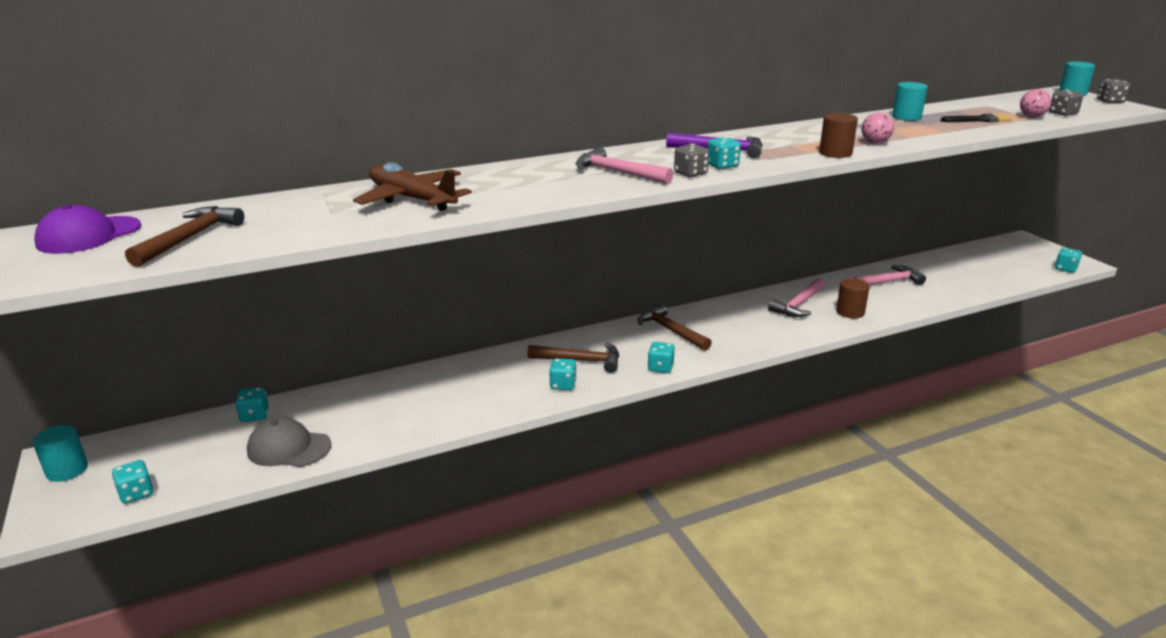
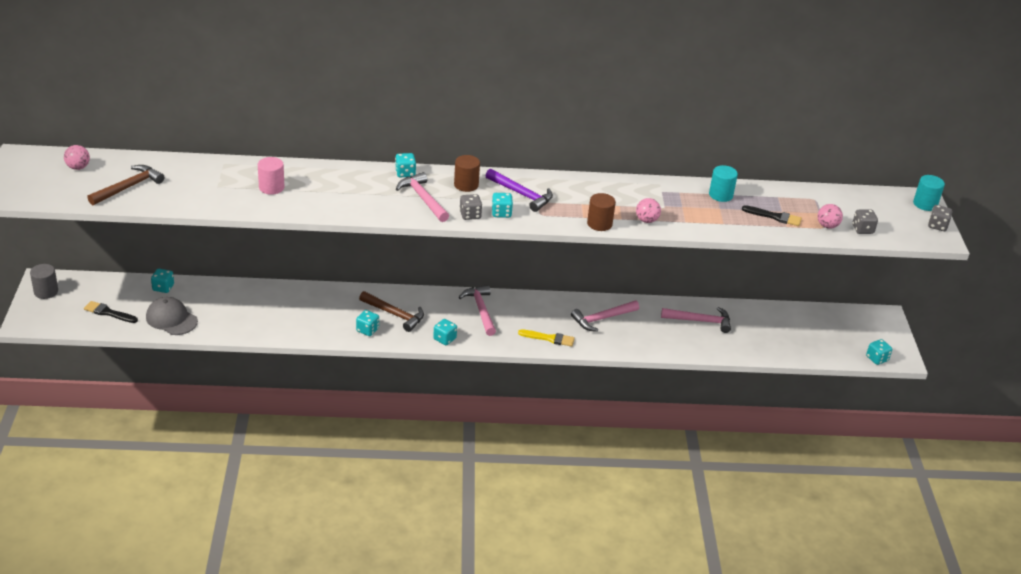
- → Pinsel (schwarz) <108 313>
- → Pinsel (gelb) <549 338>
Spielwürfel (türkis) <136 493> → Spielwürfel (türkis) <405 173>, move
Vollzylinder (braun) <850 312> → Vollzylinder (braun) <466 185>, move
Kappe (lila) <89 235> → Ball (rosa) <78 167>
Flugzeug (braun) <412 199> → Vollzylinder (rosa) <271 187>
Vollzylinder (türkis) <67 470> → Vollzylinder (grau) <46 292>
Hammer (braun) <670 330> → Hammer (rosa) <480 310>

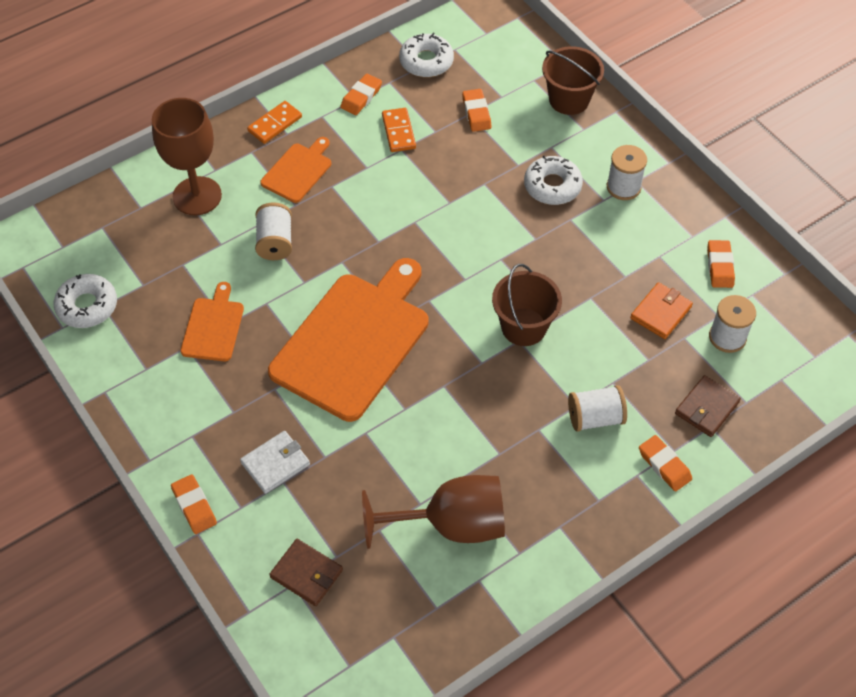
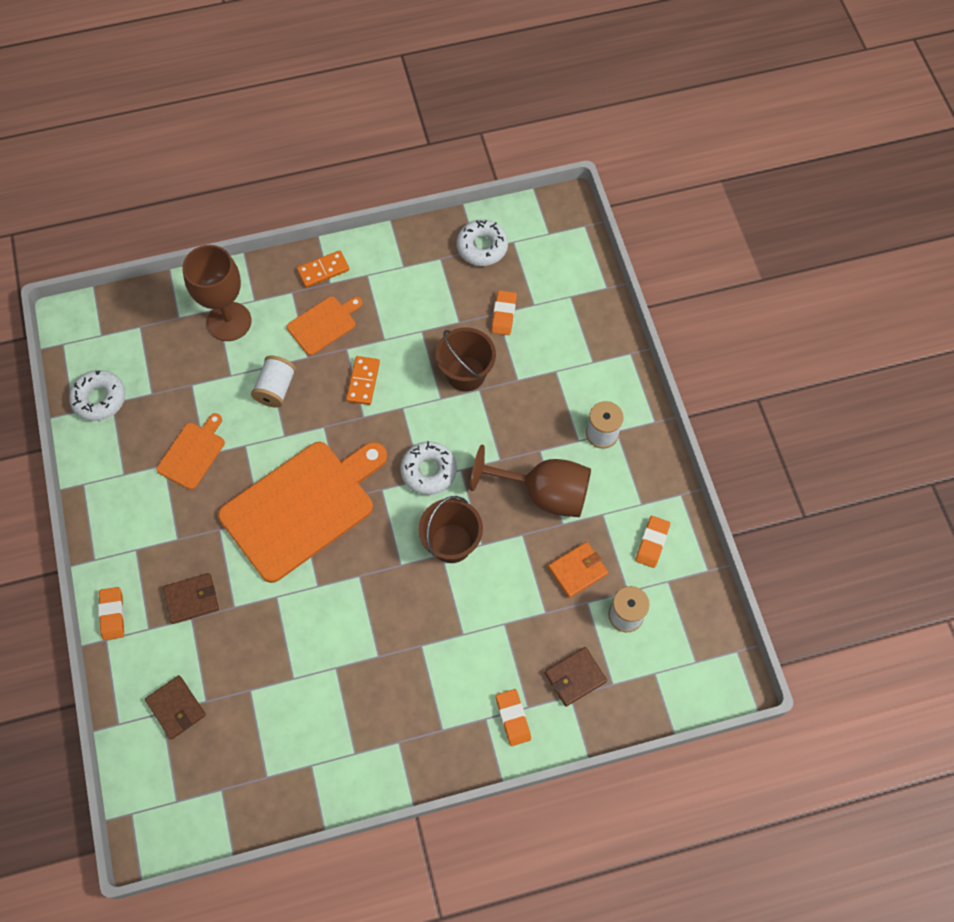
Radiergummi (orange) <361 97> → -
Garnrolle (weiß) <595 418> → -
Kelch (braun) <451 525> → Kelch (braun) <544 493>, move
Dominostein (orange) <399 132> → Dominostein (orange) <363 381>, move
Donut (weiß) <552 186> → Donut (weiß) <428 471>, move
Eimer (braun) <569 100> → Eimer (braun) <466 374>, move
Geldbörse (weiß) <275 464> → Geldbörse (braun) <192 599>

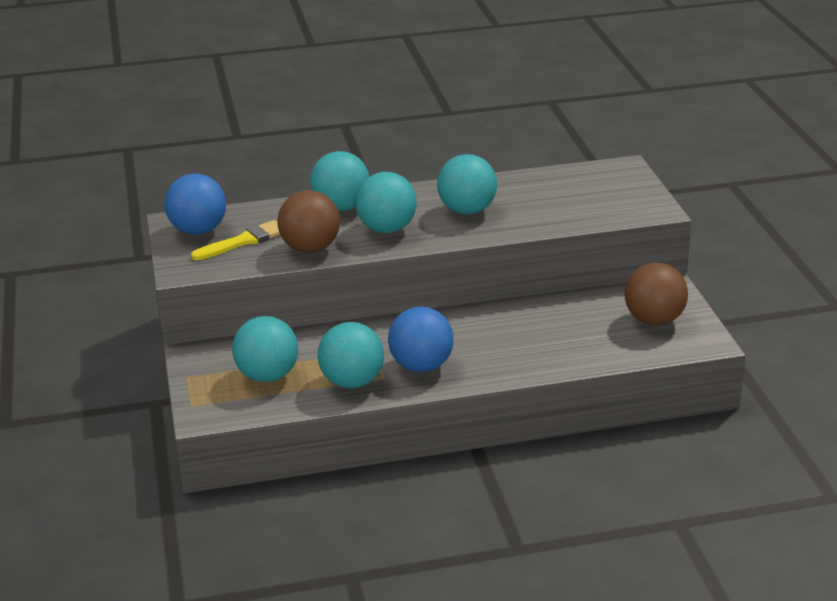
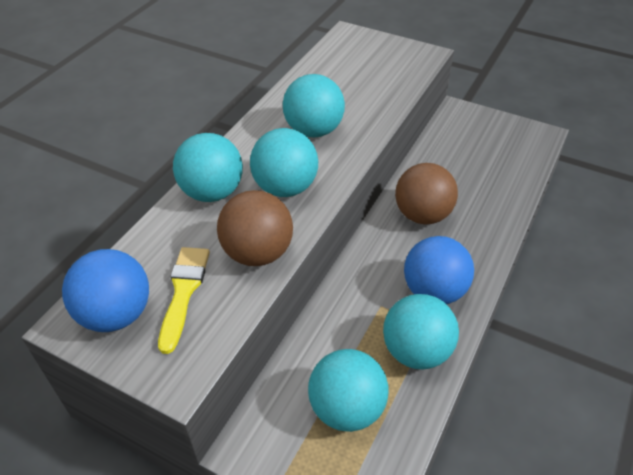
Ball (braun) <654 320> → Ball (braun) <422 215>, move

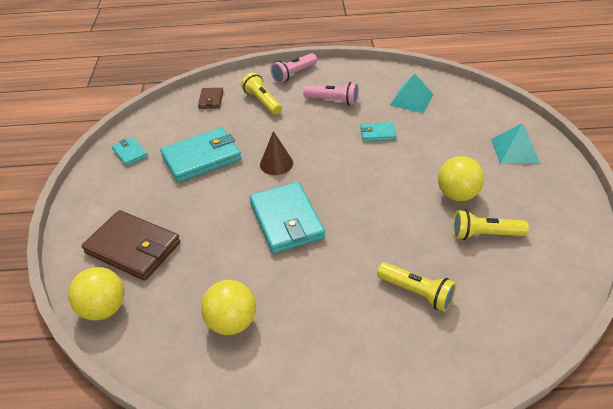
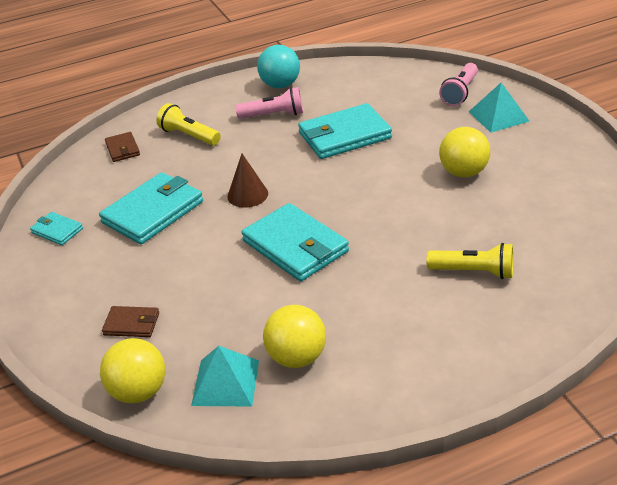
Taschenlampe (gelb) <484 234> → -
- → Ball (türkis) <280 85>
Taschenlampe (rosa) <294 74> → Taschenlampe (rosa) <460 93>, move
Pyramide (türkis) <411 99> → Pyramide (türkis) <225 382>, move
Geldbörse (braun) <133 248> → Geldbörse (braun) <131 324>, x0.50
Geldbörse (türkis) <377 133> → Geldbörse (türkis) <344 136>, x2.00

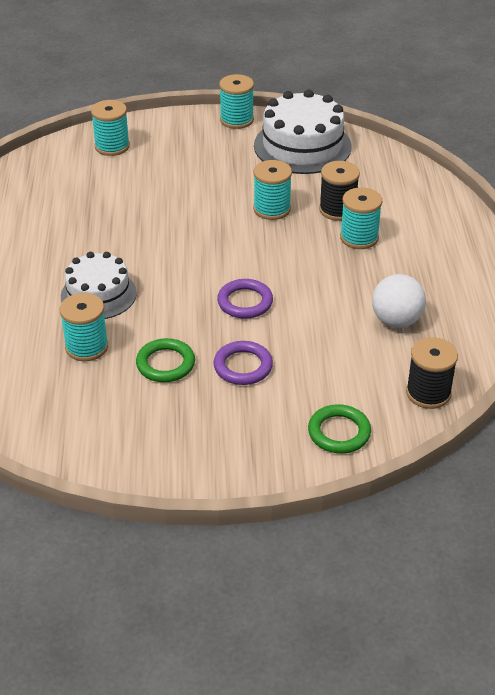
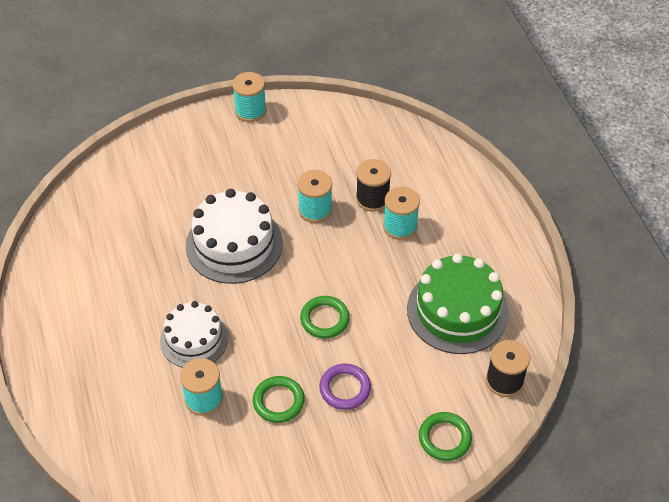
Garnrolle (türkis) <112 146> → -
Kuchen (weiß) <302 146> → Kuchen (weiß) <234 244>, move
Ball (weiß) <396 320> → Kuchen (grün) <457 311>
Ring (lila) <245 302> → Ring (grün) <324 319>

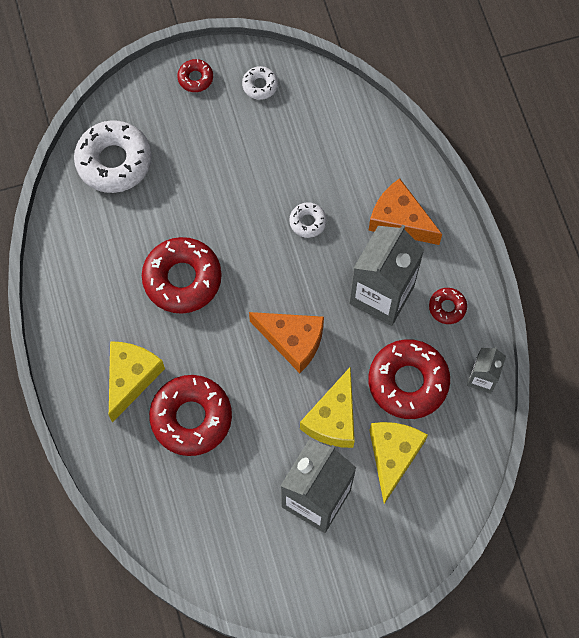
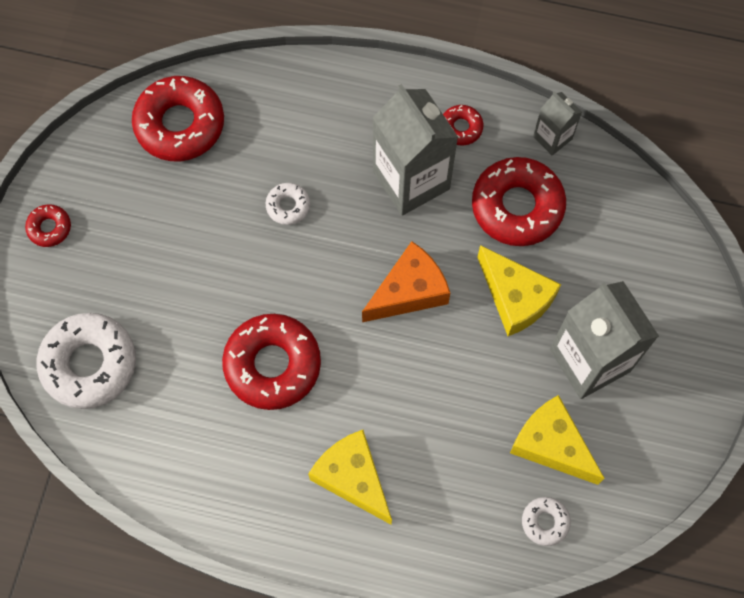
Käse (orange) <400 220> → -
Donut (rot) <191 418> → Donut (rot) <180 124>, move
Donut (weiß) <260 85> → Donut (weiß) <545 522>, move
Käse (gelb) <393 456> → Käse (gelb) <551 445>, move

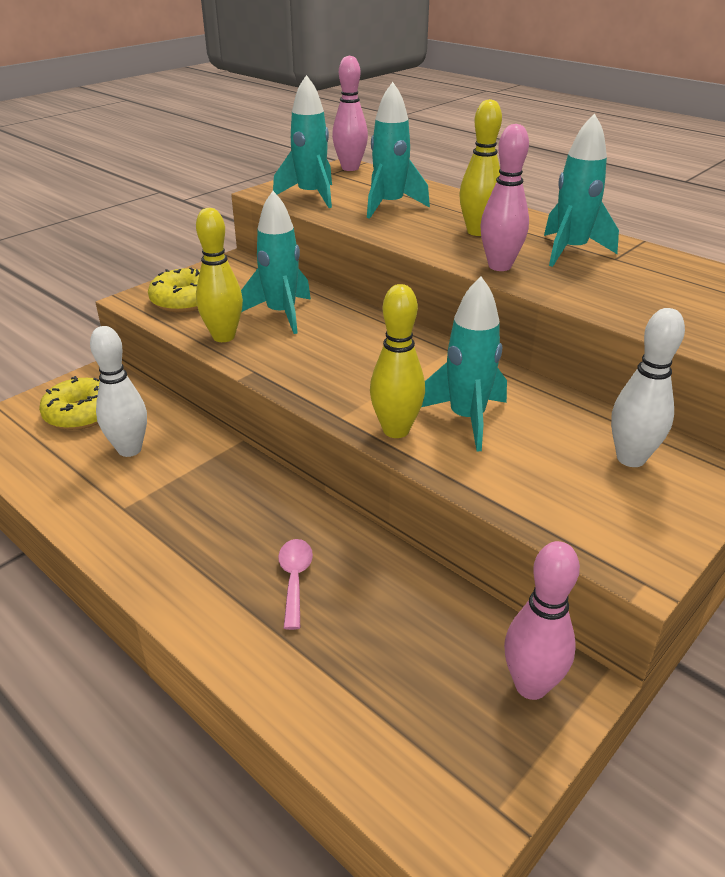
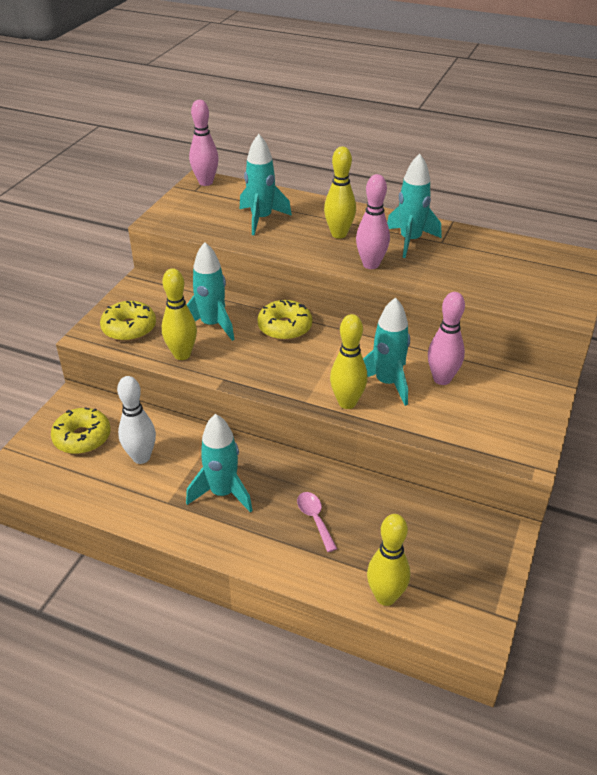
Bowlingkegel (weiß) <630 458> → -
- → Donut (gelb) <285 327>
- → Bowlingkegel (gelb) <385 597>
Rakete (türkis) <311 196> → Rakete (türkis) <222 493>, move
Bowlingkegel (rosa) <531 686> → Bowlingkegel (rosa) <442 379>, move

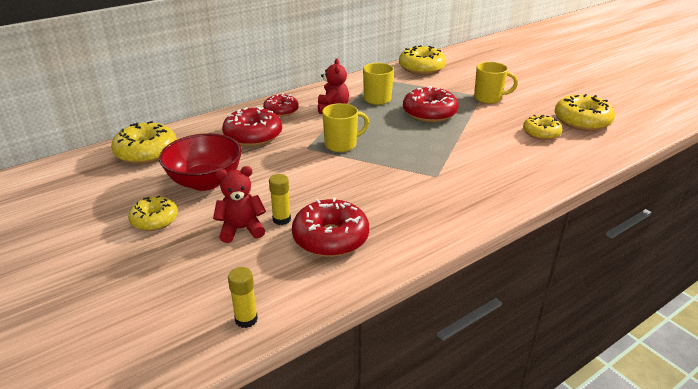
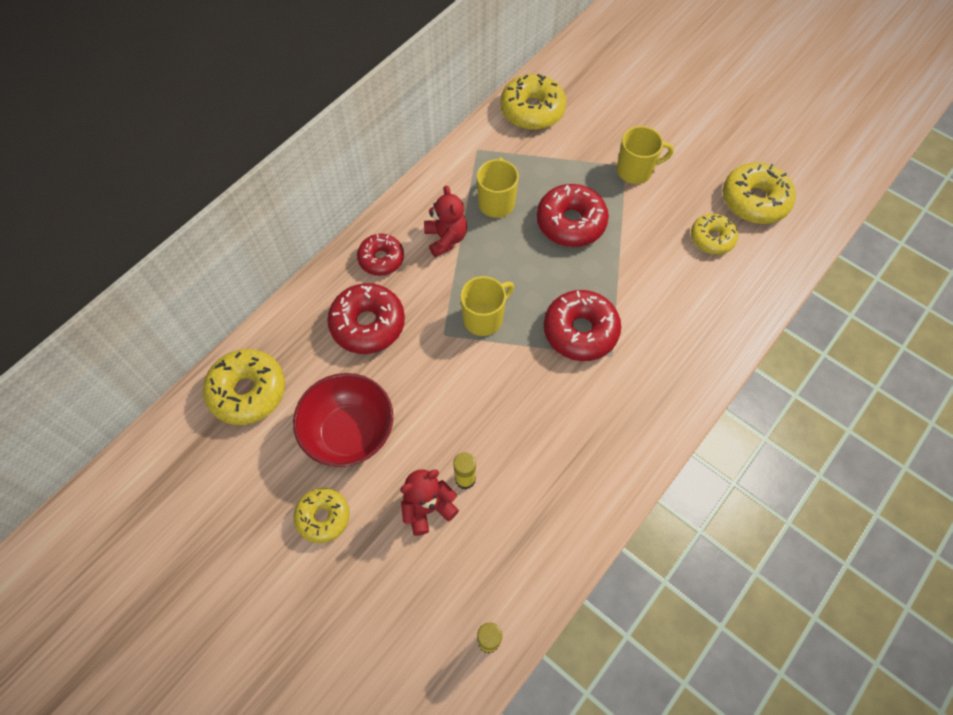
Donut (rot) <330 238> → Donut (rot) <580 331>, move

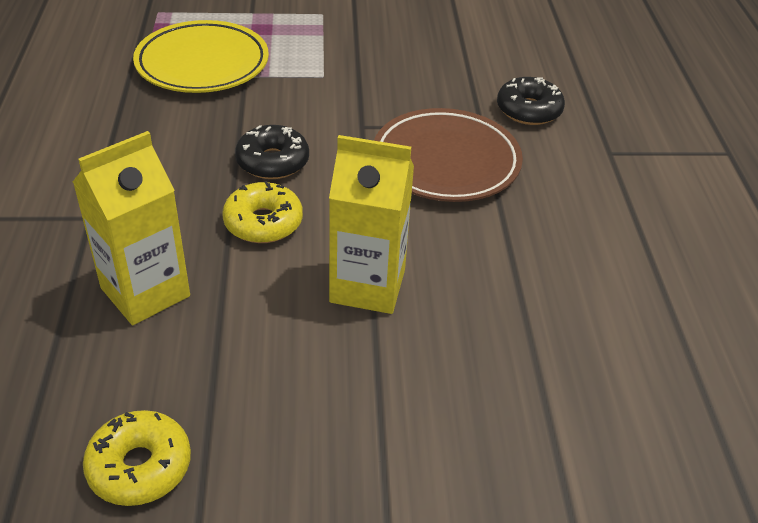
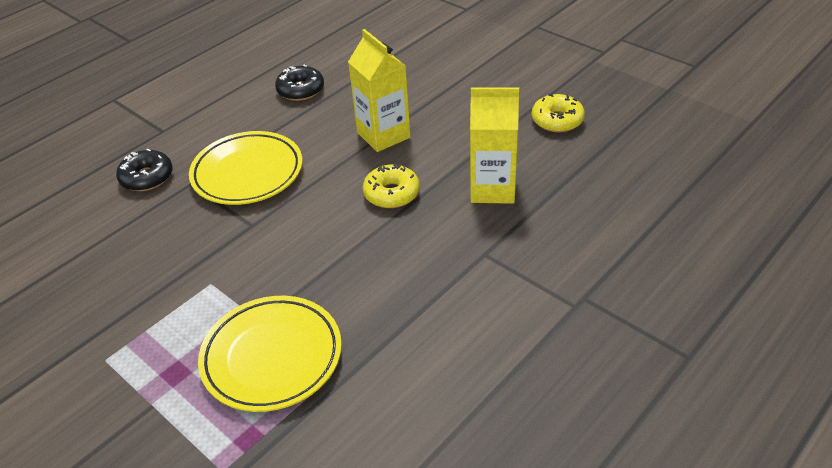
Donut (schwarz) <272 162> → Donut (schwarz) <300 90>, move
Teller (braun) <446 162> → Teller (gelb) <247 173>

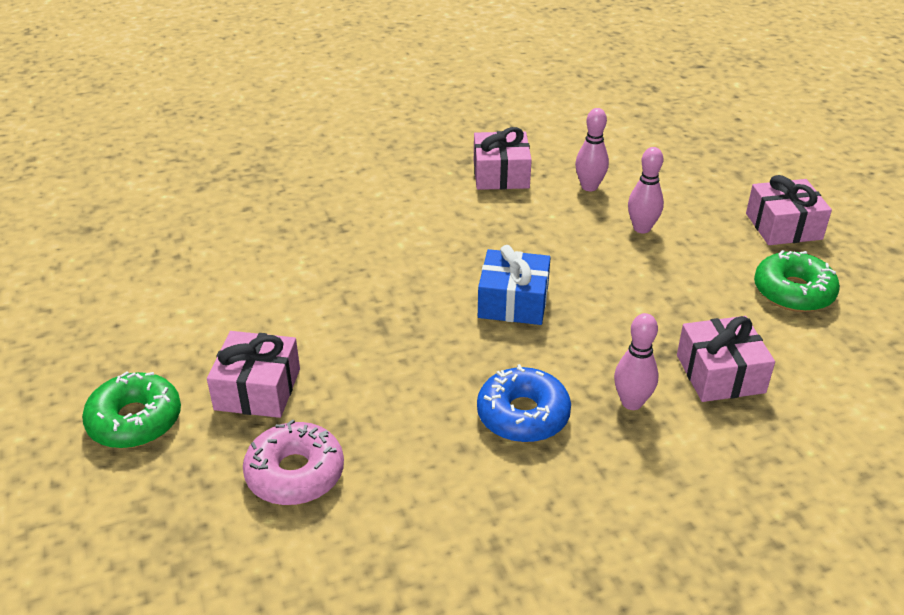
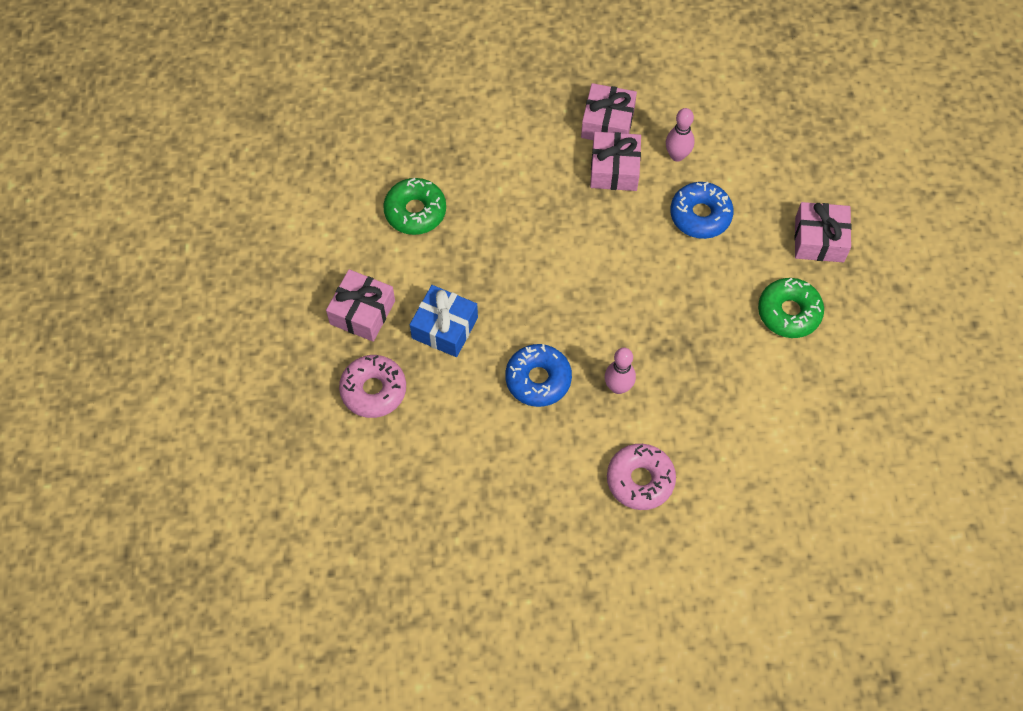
- → Donut (rosa) <640 480>
Donut (grün) <135 420> → Donut (grün) <415 211>, move
Geschenk (blau) <513 302> → Geschenk (blau) <444 328>, move
Geschenk (rosa) <720 374> → Geschenk (rosa) <614 169>, move
Bowlingkegel (rosa) <642 228> → Donut (blau) <700 215>

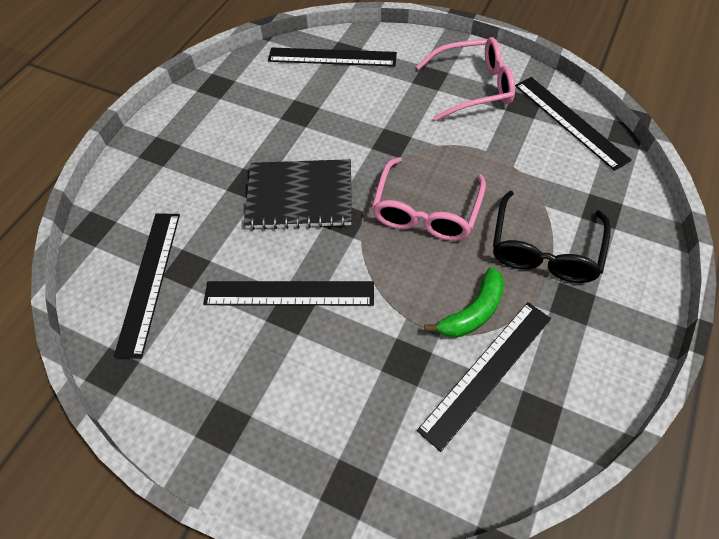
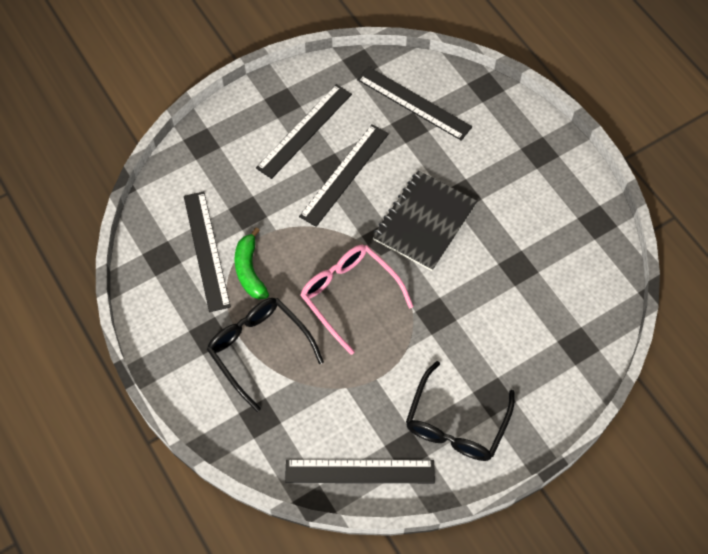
Lineal (schwarz) <332 57> → Lineal (schwarz) <304 131>, move
Brille (rosa) <473 87> → Brille (schwarz) <456 423>

